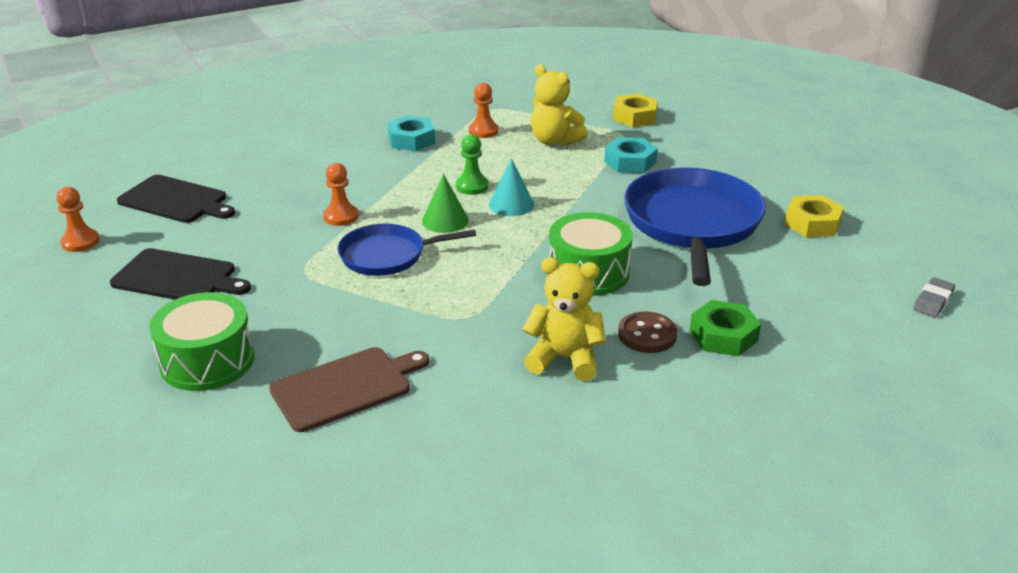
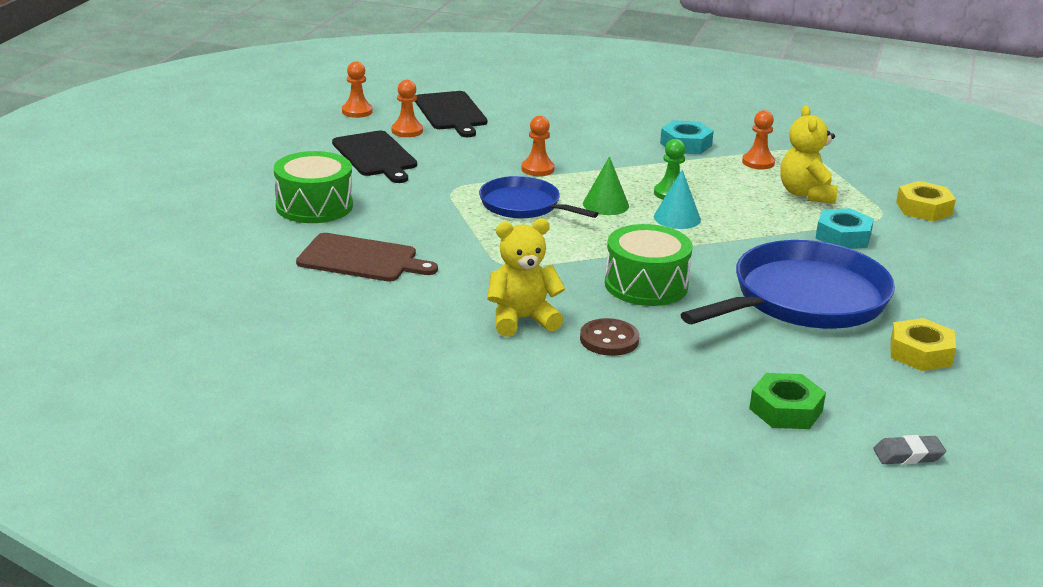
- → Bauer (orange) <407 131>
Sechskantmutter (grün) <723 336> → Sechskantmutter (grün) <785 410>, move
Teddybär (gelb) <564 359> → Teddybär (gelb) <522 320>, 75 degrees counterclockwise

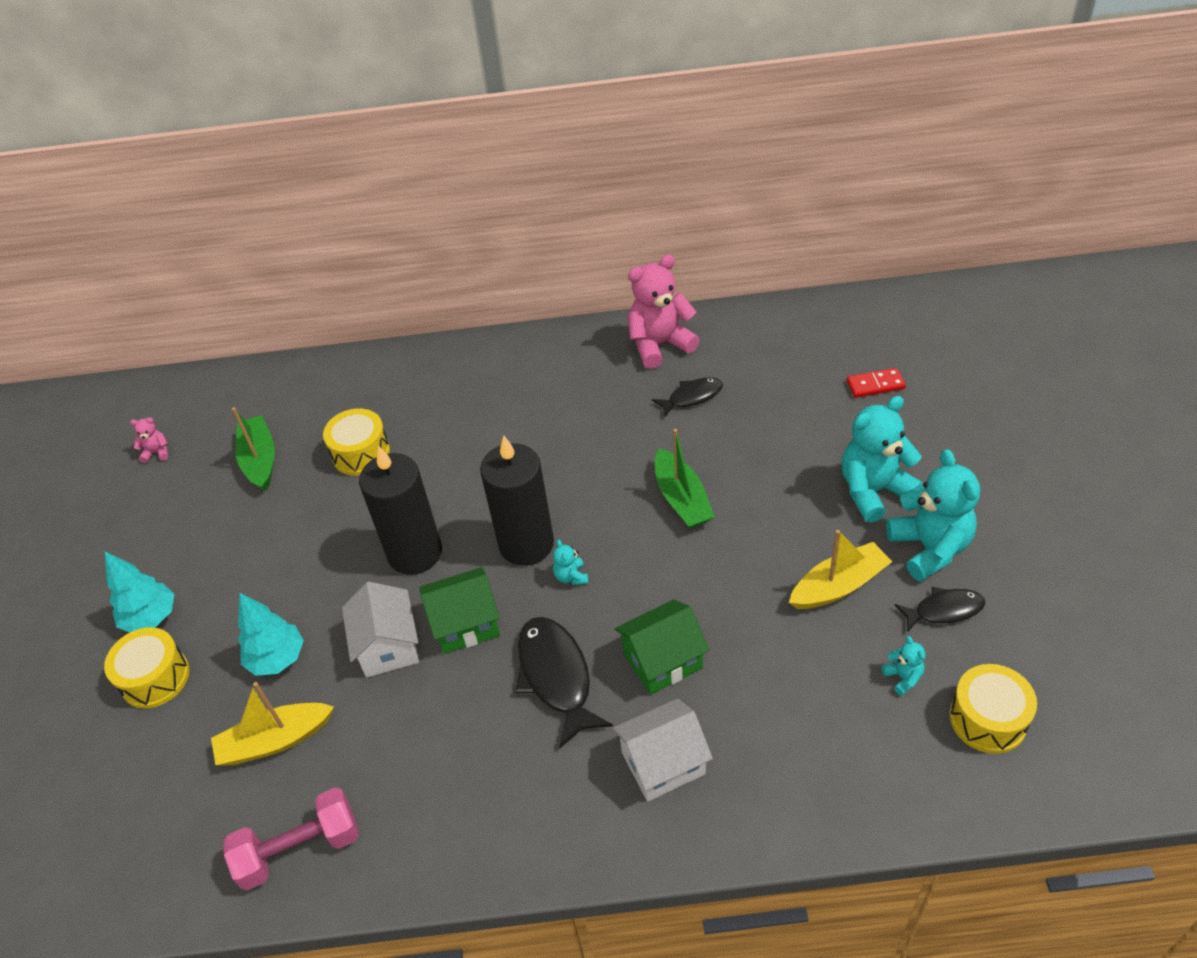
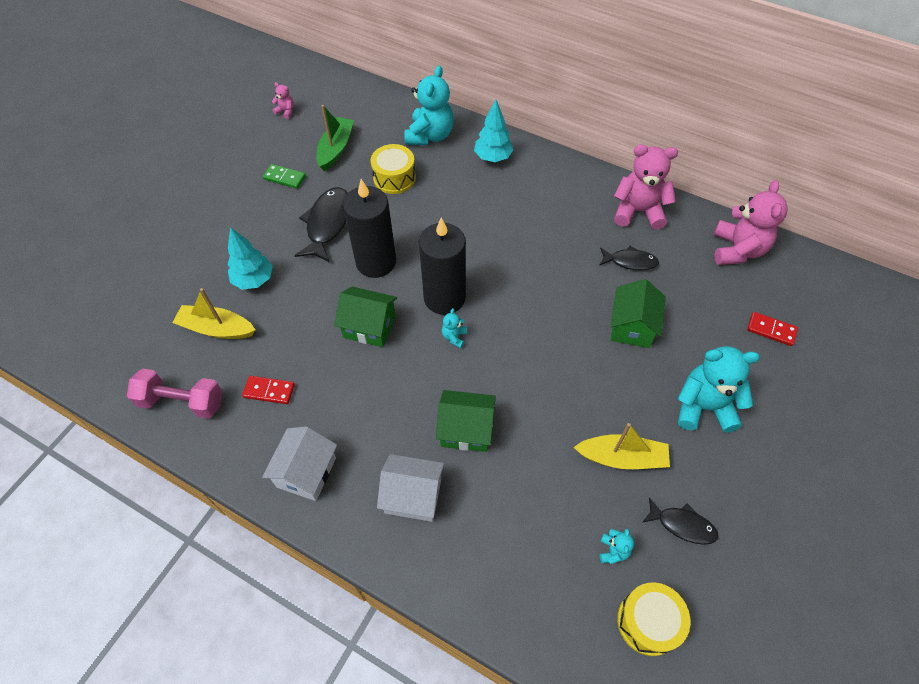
Trommel (gelb) <155 678> → -
Boot (grün) <681 499> → -
- → Dominostein (rot) <269 391>
- → Dominostein (grün) <285 178>
- → Haus (grün) <632 326>
- → Teddybär (rosa) <737 250>
Baum (türkis) <151 618> → Baum (türkis) <493 157>, move
Haus (weiß) <388 646> → Haus (weiß) <306 472>, move
Fisch (schwarz) <556 676> → Fisch (schwarz) <327 224>, move
Teddybär (türkis) <929 548> → Teddybär (türkis) <430 135>, move

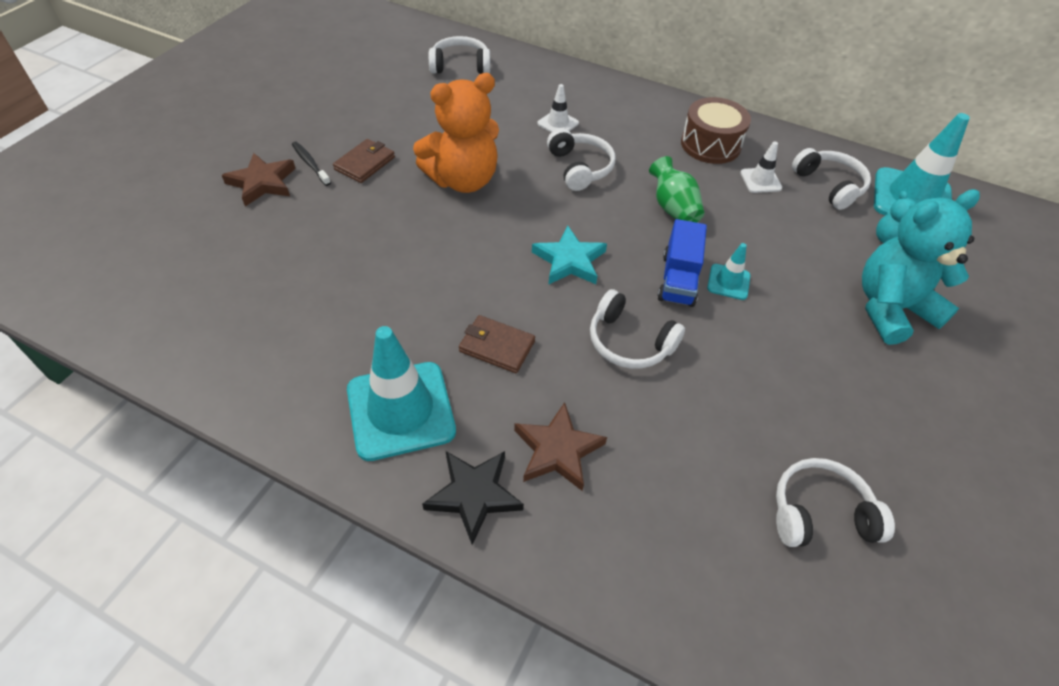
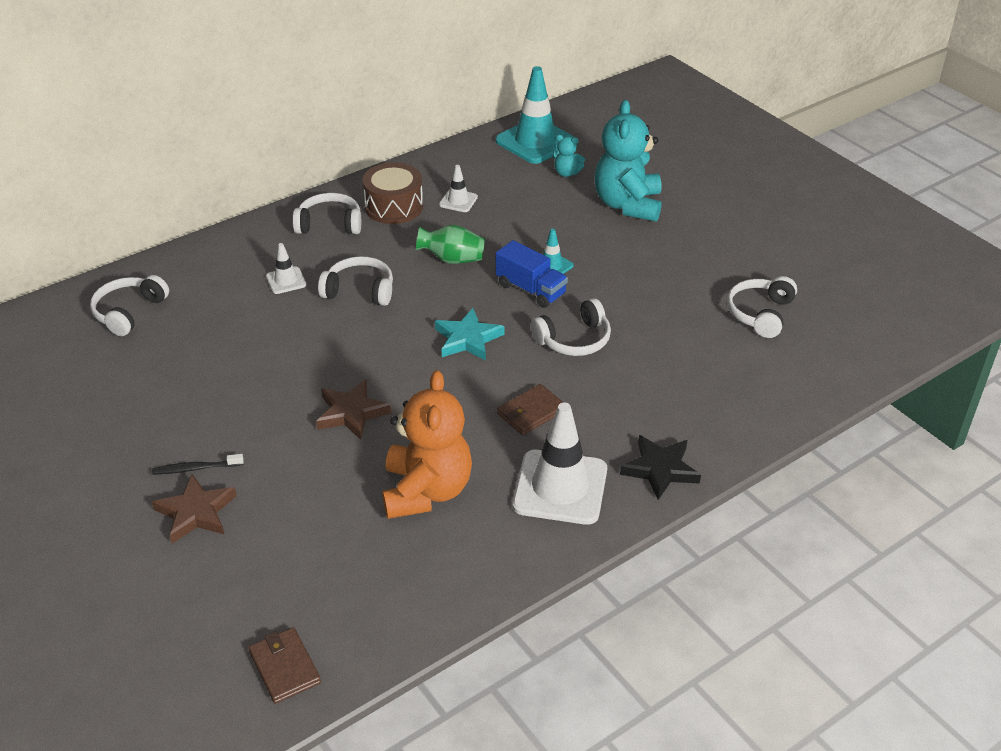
Geldbörse (braun) <365 163> → Geldbörse (braun) <284 667>, move
Teddybär (orange) <463 180> → Teddybär (orange) <426 491>, move
Stern (braun) <557 450> → Stern (braun) <351 413>, move
Kopfhörer (weiß) <829 185> → Kopfhörer (weiß) <329 224>, move
Leitkegel (türkis) <401 410> → Leitkegel (weiß) <560 487>

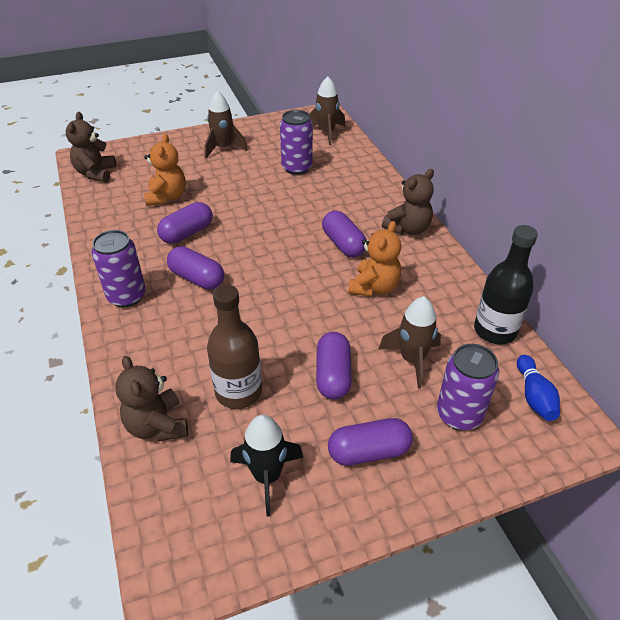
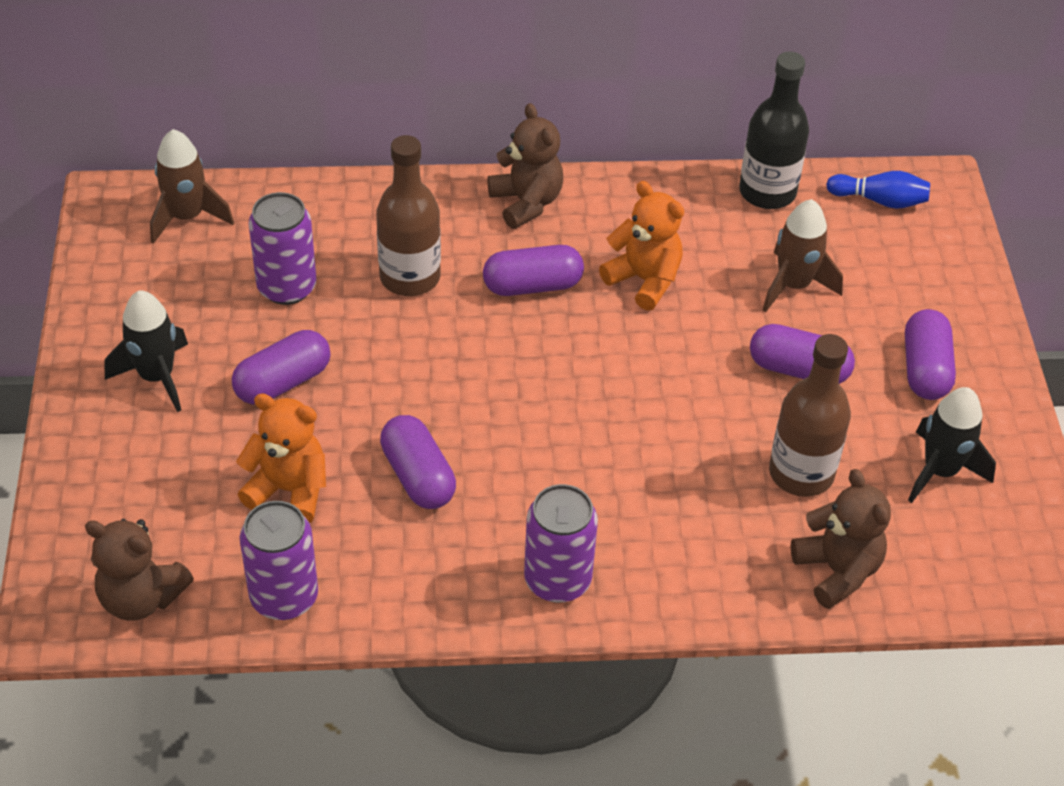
- → Flasche (braun) <410 277>
Kapsel (lila) <197 278> → Kapsel (lila) <283 382>, move
Dose (lila) <459 414> → Dose (lila) <284 597>, move
Rakete (braun) <223 148> → Rakete (schwarz) <157 377>
Teddybär (braun) <157 426> → Teddybär (braun) <837 571>, 105 degrees counterclockwise

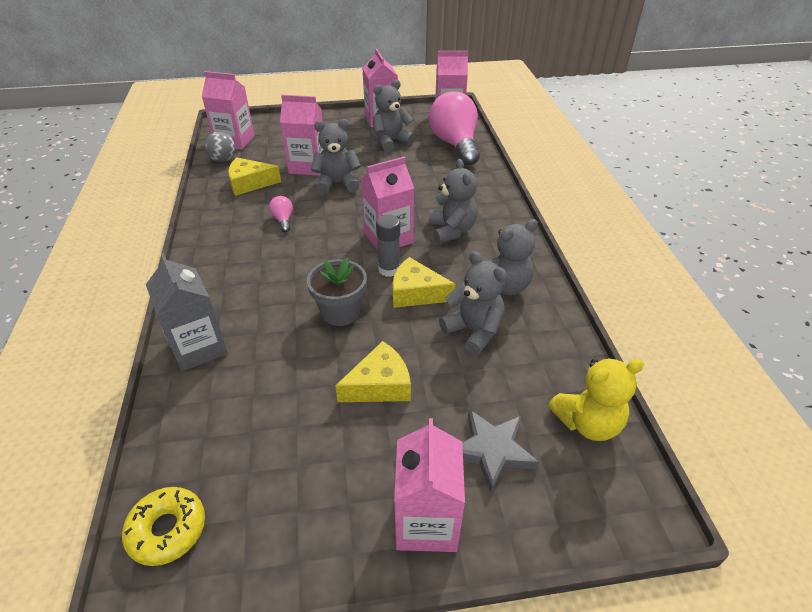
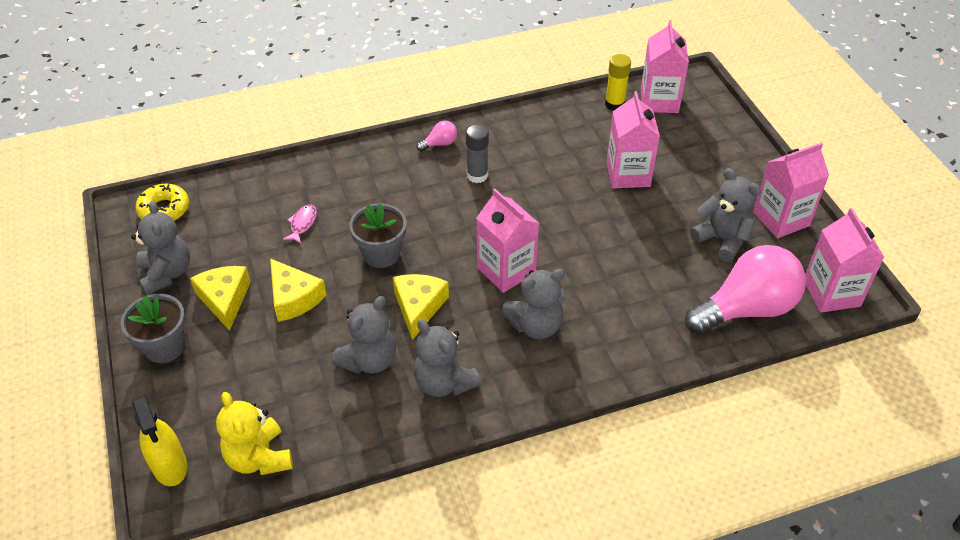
Getränkekarton (grau) <199 347> → -
Stern (grau) <492 450> → -
- → Sprühflasche (gelb) <169 465>
- → Fisch (rosa) <302 224>
Käse (gelb) <250 183> → Käse (gelb) <225 299>, move
Glühbirne (rosa) <283 220> → Glühbirne (rosa) <440 144>, move
Teddybär (grau) <337 184> → Teddybär (grau) <166 273>, move
Klebestift (grau) <389 269> → Klebestift (grau) <477 175>, move
Ball (grau) <223 160> → Klebestift (gelb) <614 104>
Getränkekarton (rosa) <426 521> → Blumentopf (grau) <164 347>

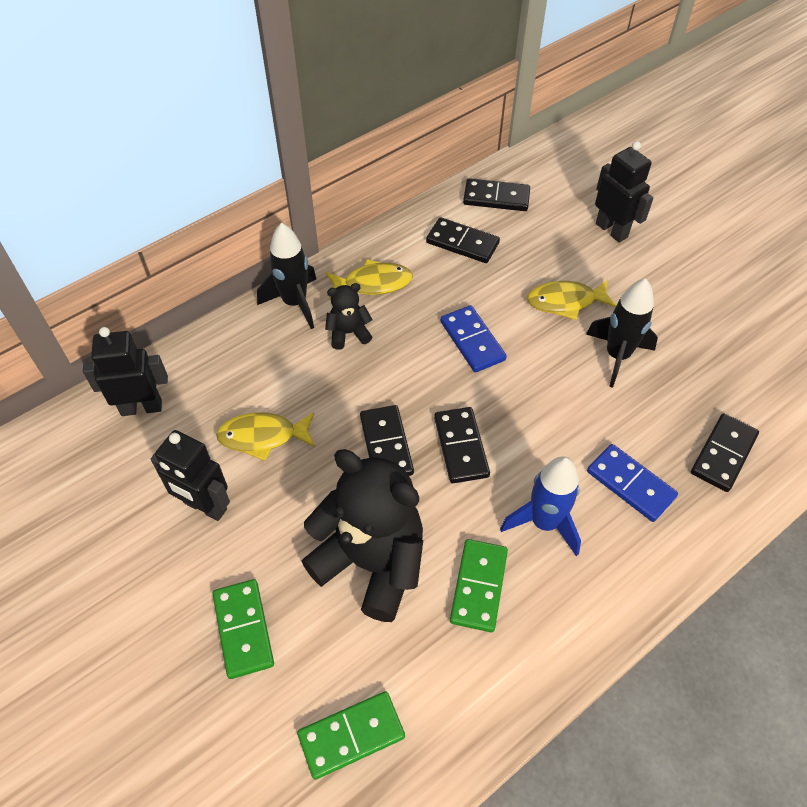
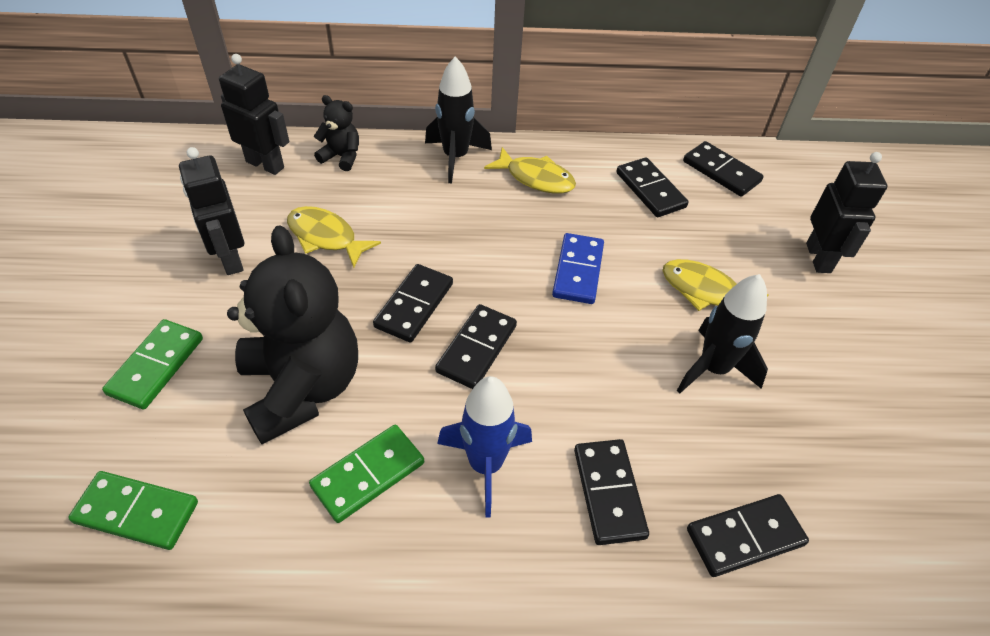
Teddybär (schwarz) <348 333> → Teddybär (schwarz) <341 157>, move
Dominostein (blau) <630 484> → Dominostein (schwarz) <609 493>

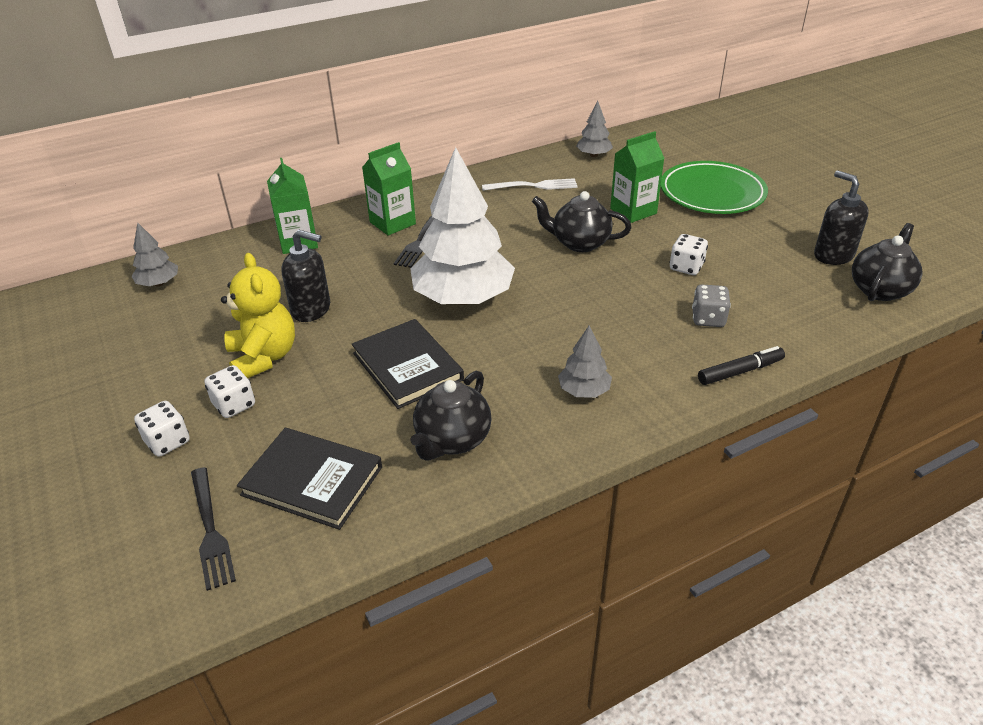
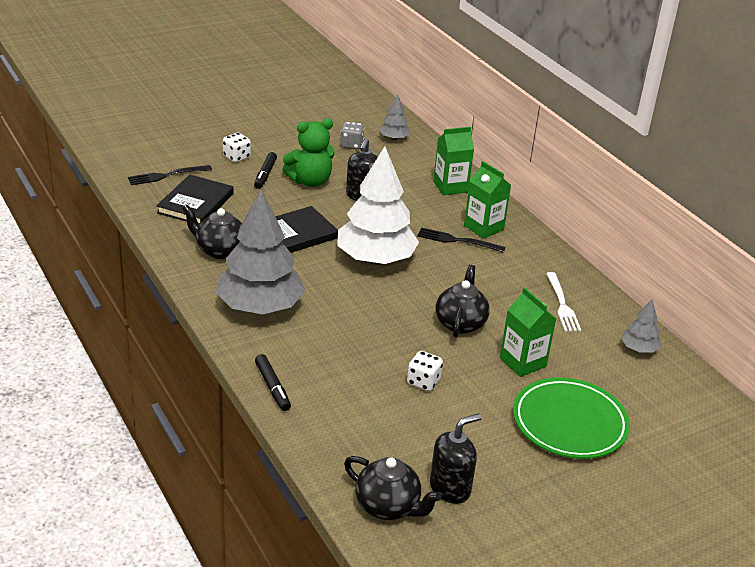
Spielwürfel (grau) <708 319> → Spielwürfel (grau) <351 145>, move
Spielwürfel (weiß) <234 405> → Filzstift (schwarz) <265 174>
Teddybär (gelb) <263 357> → Teddybär (grün) <310 181>
Baum (grau) <584 391> → Baum (grau) <260 307>, x2.22

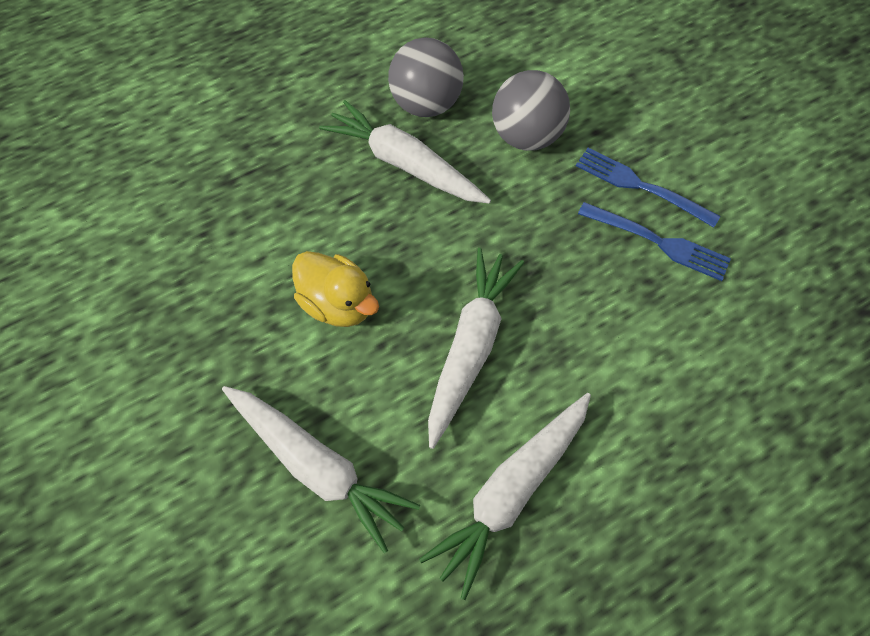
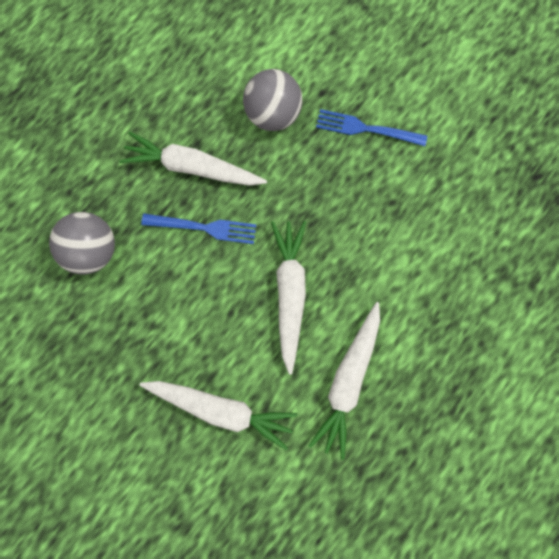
Ente (gelb) <338 304> → -
Ball (grau) <426 104> → Ball (grau) <92 250>, move
Gabel (blau) <658 242> → Gabel (blau) <204 227>, move

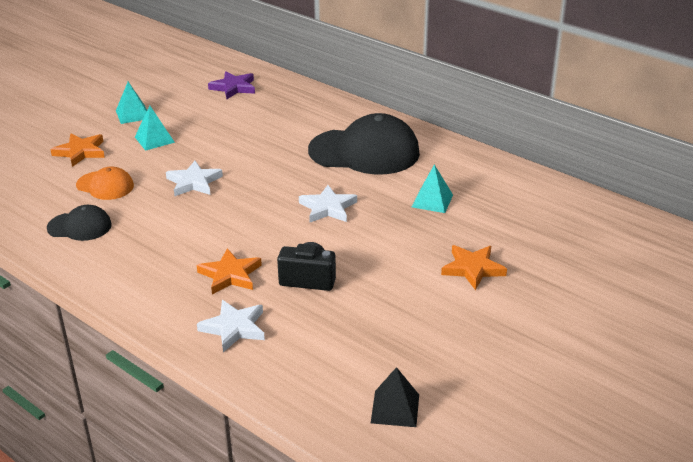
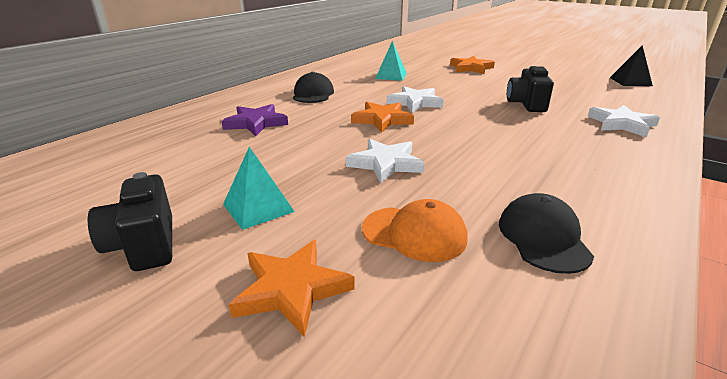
Stern (orange) <230 275> → Stern (orange) <382 120>, move
Stern (lila) <233 88> → Stern (lila) <256 123>, move
Pyramide (türkis) <133 114> → Kamera (schwarz) <144 245>
Kappe (orange) <105 186> → Kappe (orange) <414 233>, 90 degrees clockwise
Kappe (schwarz) <364 152> → Kappe (schwarz) <313 94>, x0.51

